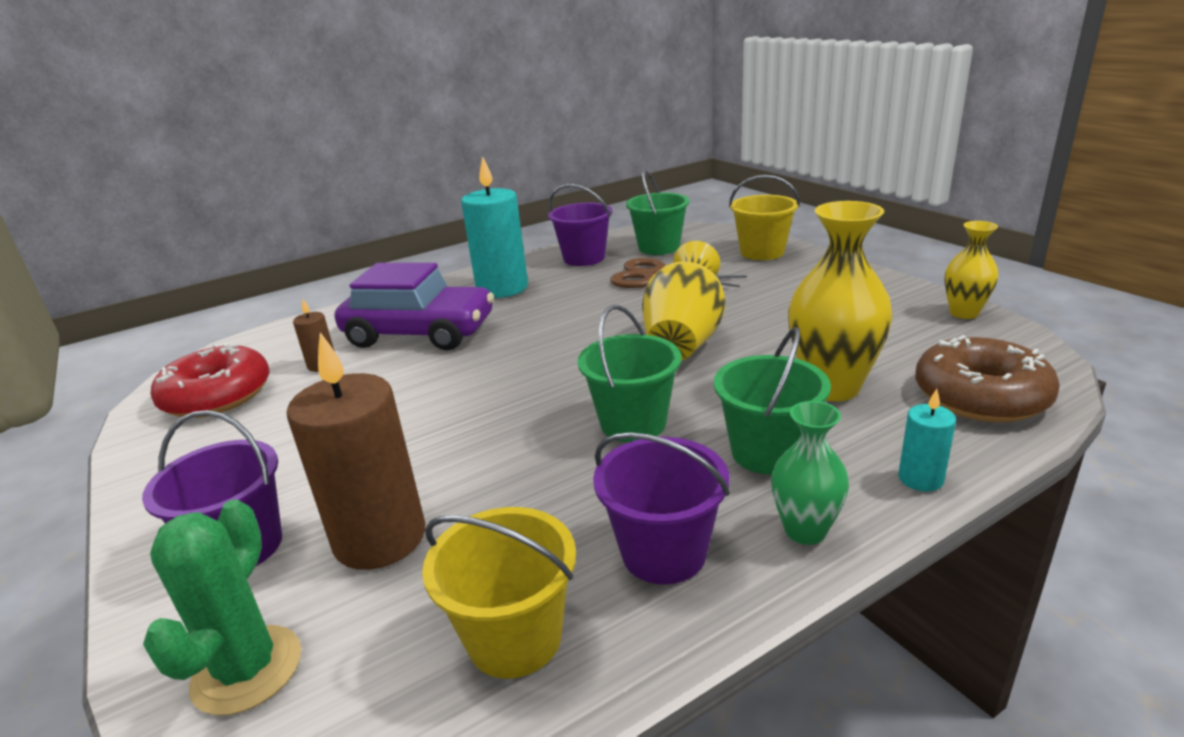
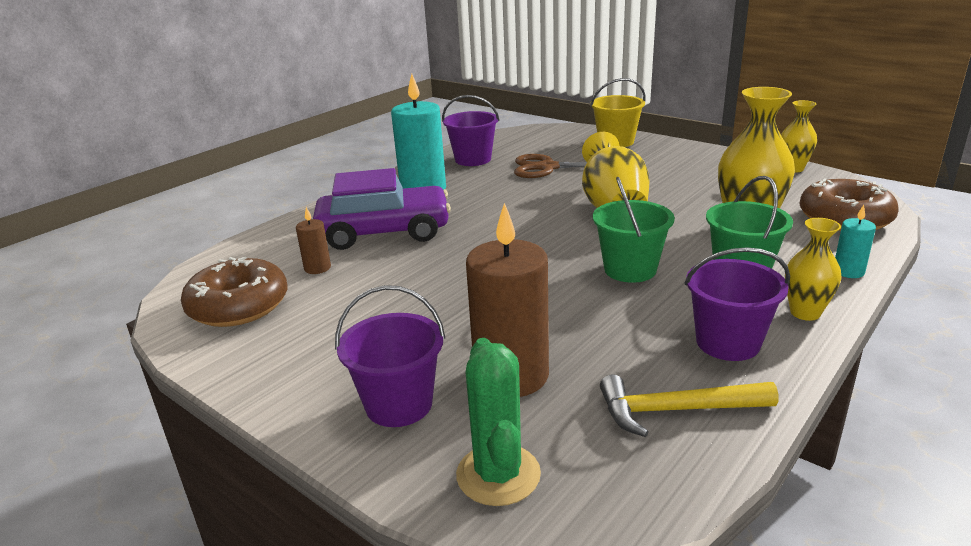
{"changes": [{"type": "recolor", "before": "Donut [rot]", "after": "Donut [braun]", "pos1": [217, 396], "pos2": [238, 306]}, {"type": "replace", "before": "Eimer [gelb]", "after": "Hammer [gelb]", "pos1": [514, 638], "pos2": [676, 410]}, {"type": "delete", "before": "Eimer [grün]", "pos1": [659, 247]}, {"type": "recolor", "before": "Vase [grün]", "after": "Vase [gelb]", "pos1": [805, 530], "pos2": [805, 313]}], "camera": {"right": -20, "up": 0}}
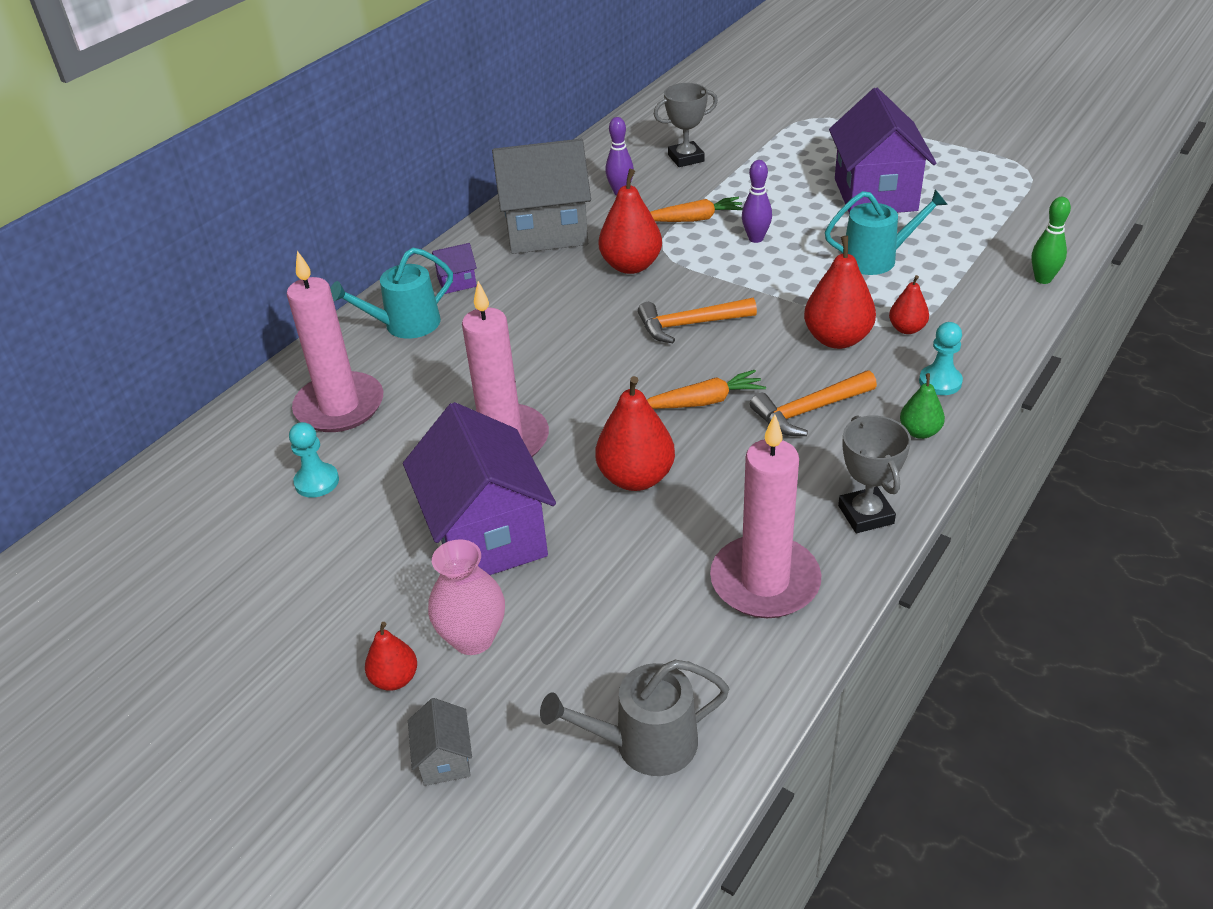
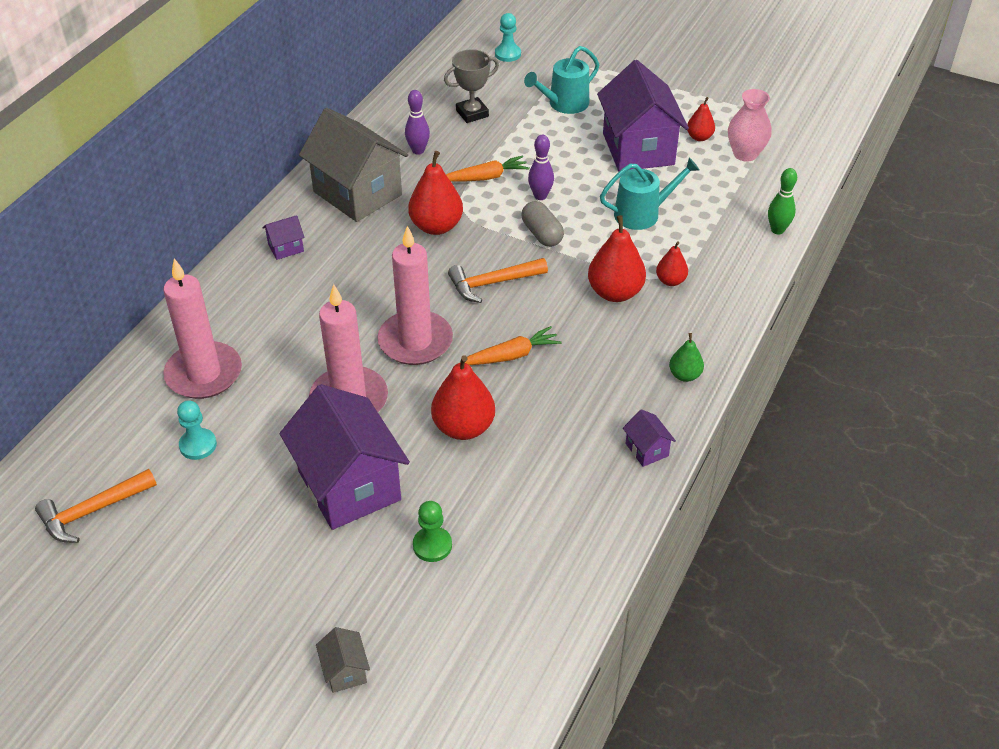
{"changes": [{"type": "move", "before": "Gießkanne [türkis]", "pos1": [405, 325], "pos2": [564, 104]}, {"type": "move", "before": "Birne [rot]", "pos1": [395, 679], "pos2": [699, 137]}, {"type": "move", "before": "Vase [rosa]", "pos1": [473, 638], "pos2": [745, 154]}, {"type": "rotate", "before": "Haus [grau]", "pos1": [546, 231], "pos2": [357, 193], "turn": 60}, {"type": "delete", "before": "Gießkanne [grau]", "pos1": [645, 743]}, {"type": "move", "before": "Kerze [rosa]", "pos1": [765, 581], "pos2": [415, 341]}, {"type": "move", "before": "Hammer [orange]", "pos1": [809, 410], "pos2": [92, 511]}, {"type": "replace", "before": "Pokal [grau]", "after": "Haus [lila]", "pos1": [865, 514], "pos2": [646, 450]}, {"type": "move", "before": "Bauer [türkis]", "pos1": [940, 382], "pos2": [507, 54]}, {"type": "insert", "after": "Bauer [grün]", "pos2": [432, 545]}, {"type": "insert", "after": "Kapsel [grau]", "pos2": [542, 234]}], "camera": {"right": -10, "up": 5}}
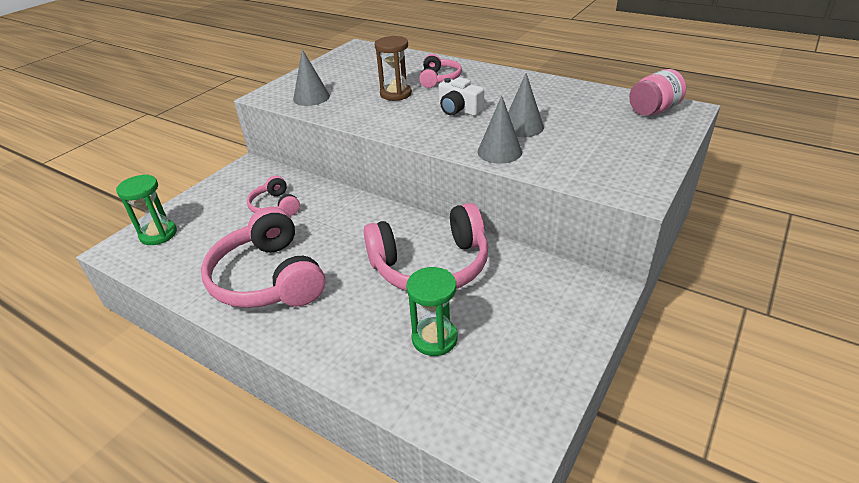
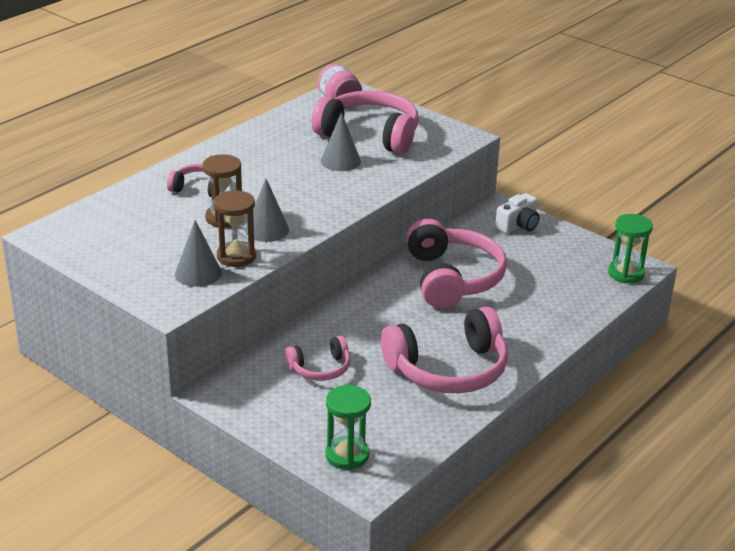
{"changes": [{"type": "move", "before": "Sanduhr [grün]", "pos1": [434, 338], "pos2": [626, 273]}, {"type": "move", "before": "Kamera [weiß]", "pos1": [459, 110], "pos2": [518, 225]}, {"type": "move", "before": "Kegel [grau]", "pos1": [499, 151], "pos2": [267, 230]}, {"type": "insert", "after": "Sanduhr [braun]", "pos2": [236, 256]}, {"type": "insert", "after": "Kopfhörer [rosa]", "pos2": [370, 134]}], "camera": {"right": -85, "up": -5}}
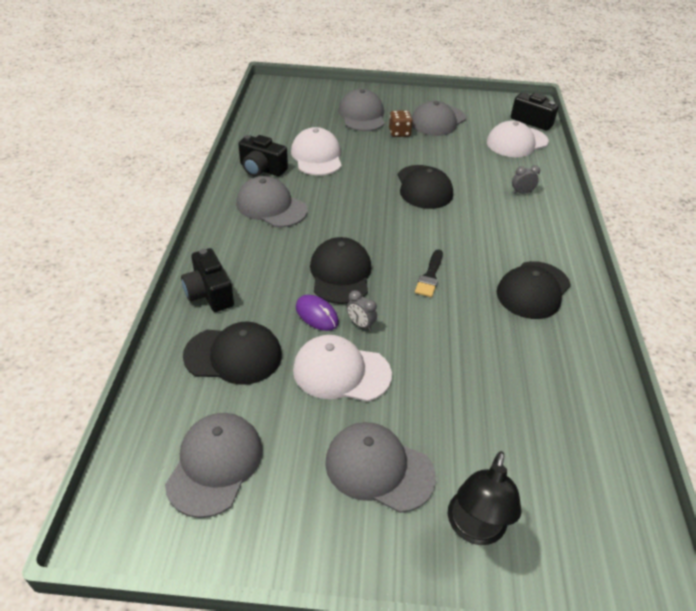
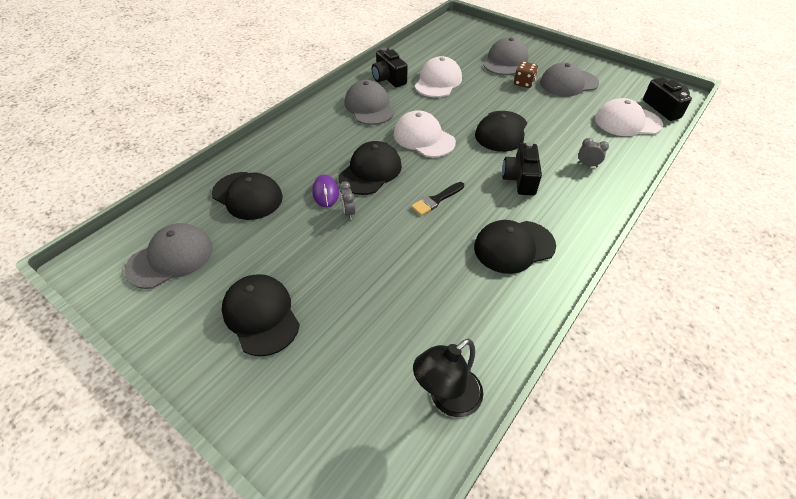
{"changes": [{"type": "move", "before": "Kamera [schwarz]", "pos1": [209, 293], "pos2": [520, 179]}, {"type": "move", "before": "Kappe [weiß]", "pos1": [341, 372], "pos2": [423, 138]}, {"type": "recolor", "before": "Kappe [grau]", "after": "Kappe [schwarz]", "pos1": [379, 468], "pos2": [261, 315]}, {"type": "move", "before": "Lampe [schwarz]", "pos1": [474, 529], "pos2": [447, 399]}], "camera": {"right": 35, "up": 5}}
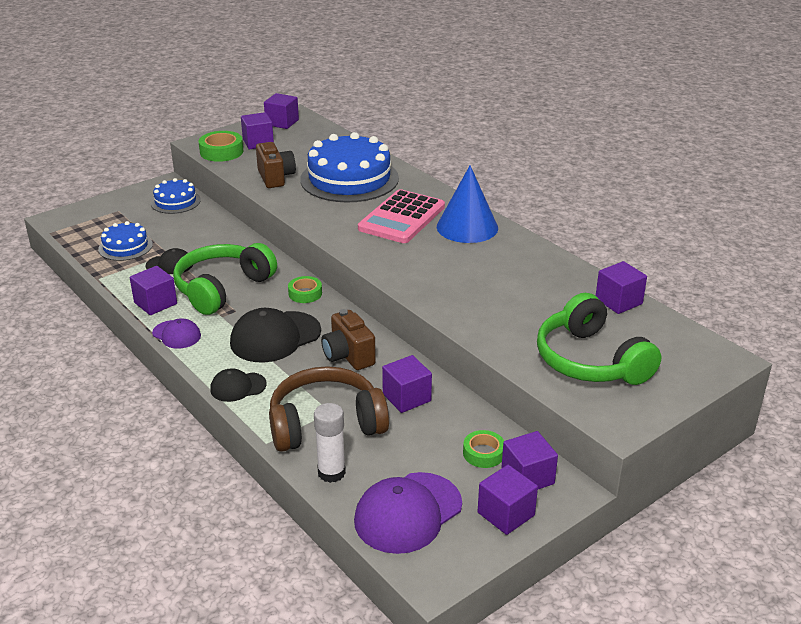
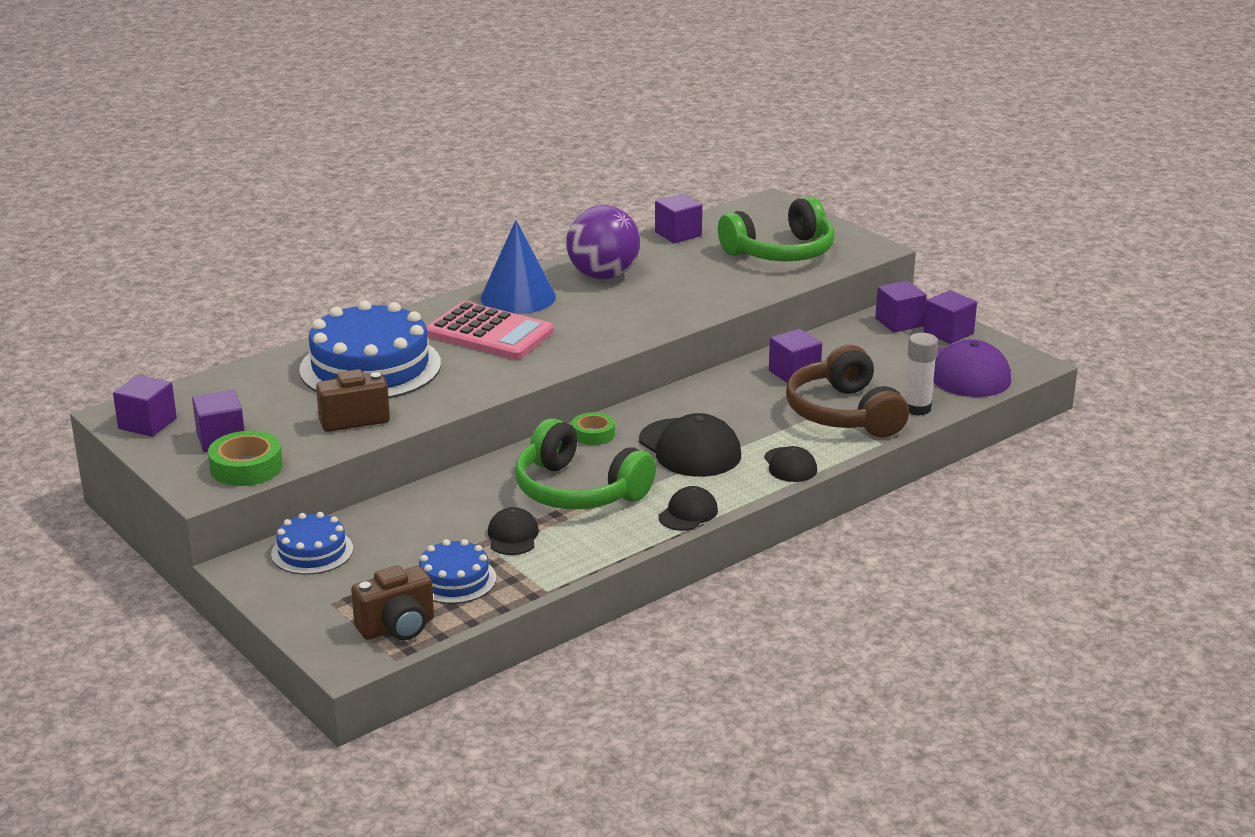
{"changes": [{"type": "delete", "before": "Kubus [lila]", "pos1": [155, 303]}, {"type": "recolor", "before": "Kappe [lila]", "after": "Kappe [schwarz]", "pos1": [176, 334], "pos2": [688, 513]}, {"type": "move", "before": "Kamera [braun]", "pos1": [348, 356], "pos2": [397, 628]}, {"type": "delete", "before": "Klebeband [grün]", "pos1": [483, 453]}, {"type": "insert", "after": "Ball [lila]", "pos2": [603, 276]}], "camera": {"right": -90, "up": -5}}
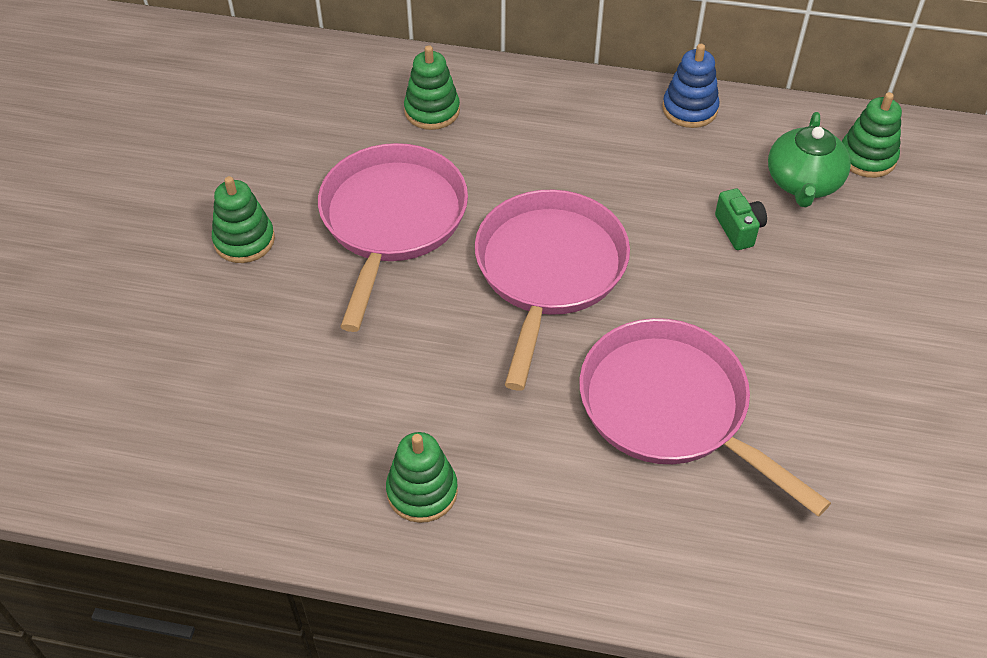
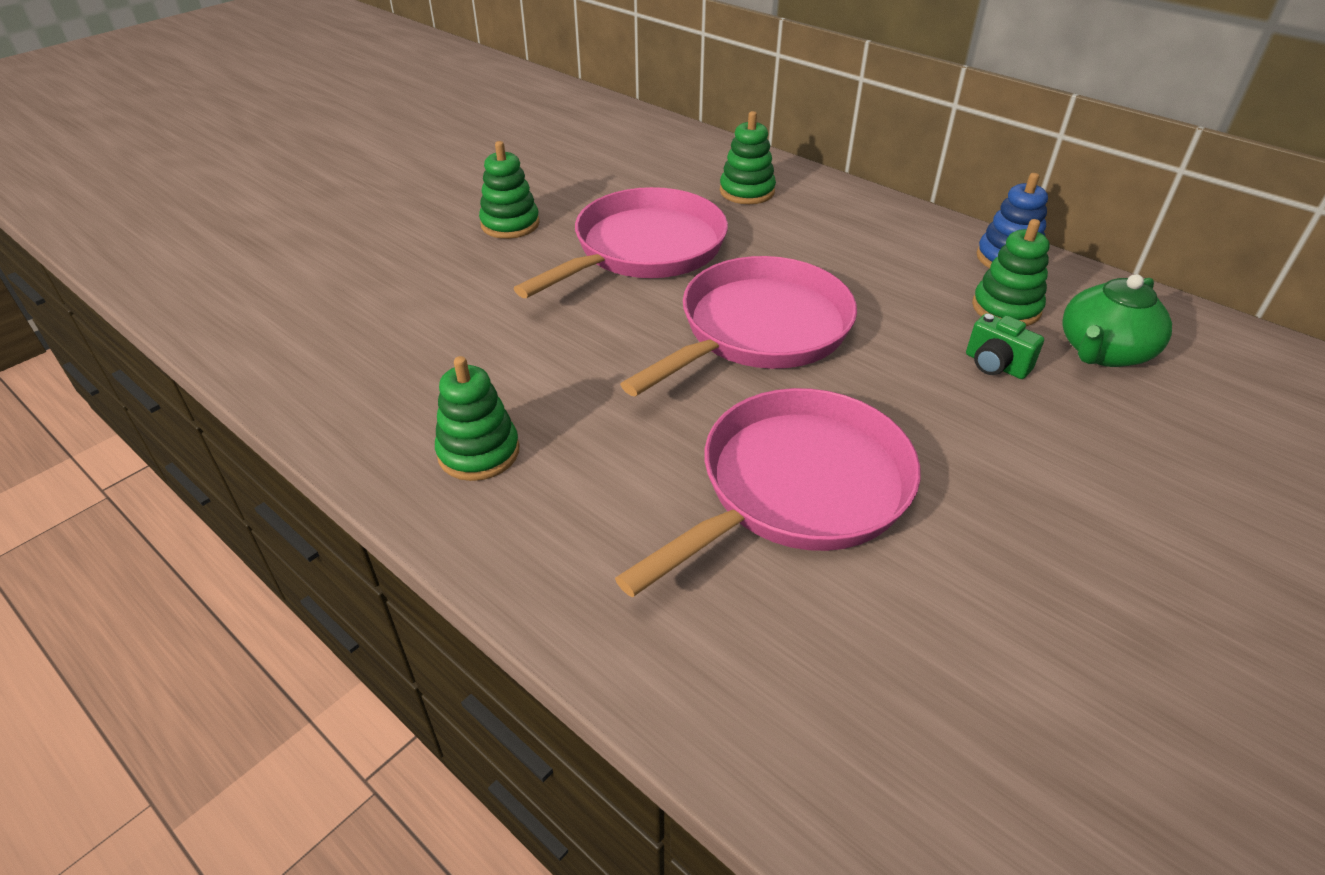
{"changes": [{"type": "rotate", "before": "Pfanne [rosa]", "pos1": [671, 408], "pos2": [796, 489], "turn": 60}, {"type": "rotate", "before": "Kamera [grün]", "pos1": [739, 229], "pos2": [995, 365], "turn": 120}, {"type": "move", "before": "Stapelspielzeug [grün]", "pos1": [867, 157], "pos2": [1006, 308]}], "camera": {"right": 30, "up": -10}}
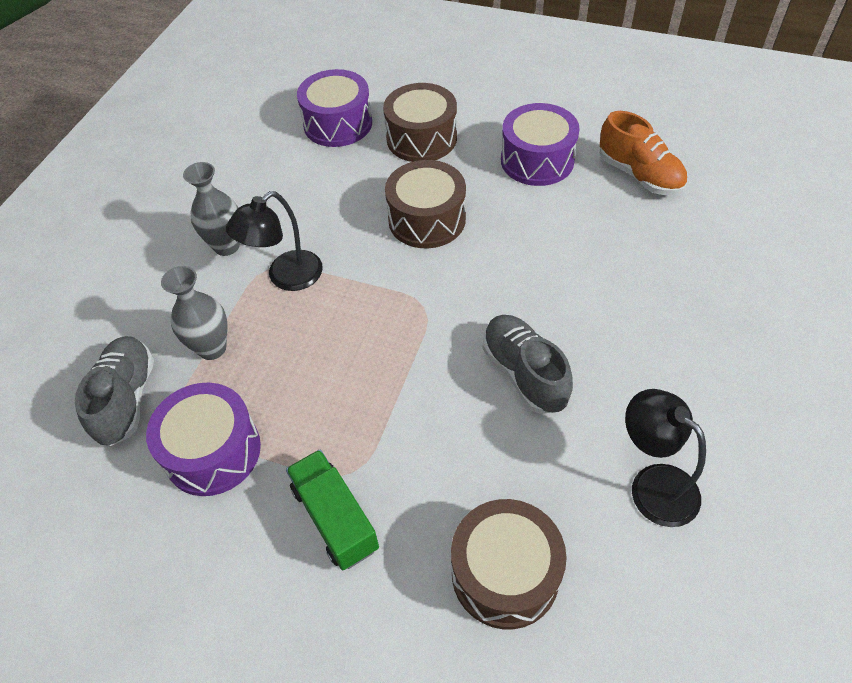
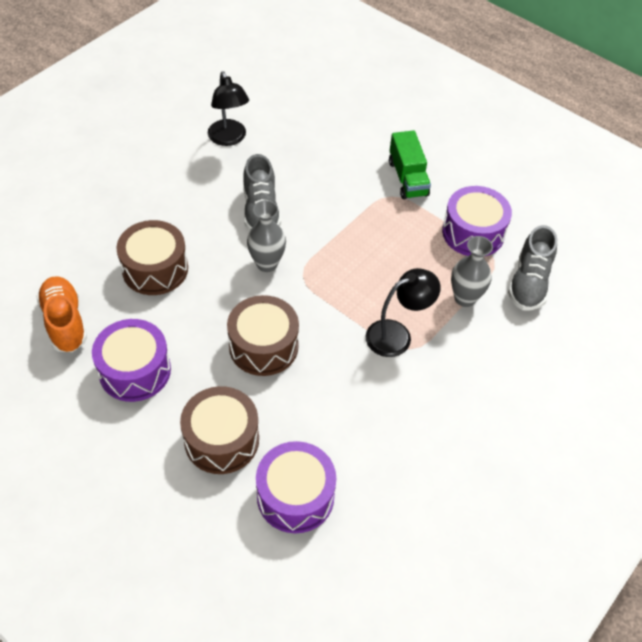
{"changes": [{"type": "move", "before": "Vase [grau]", "pos1": [226, 246], "pos2": [267, 264]}, {"type": "move", "before": "Trommel [braun]", "pos1": [505, 573], "pos2": [155, 269]}], "camera": {"right": -165, "up": 0}}
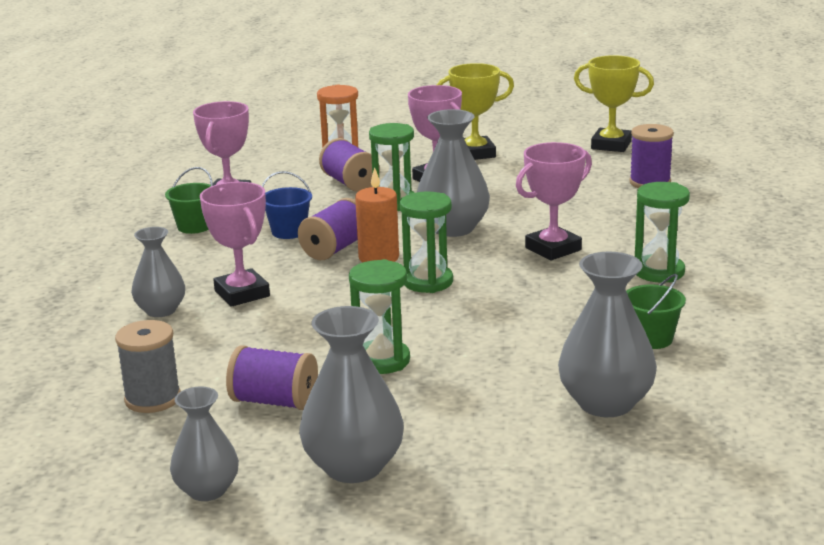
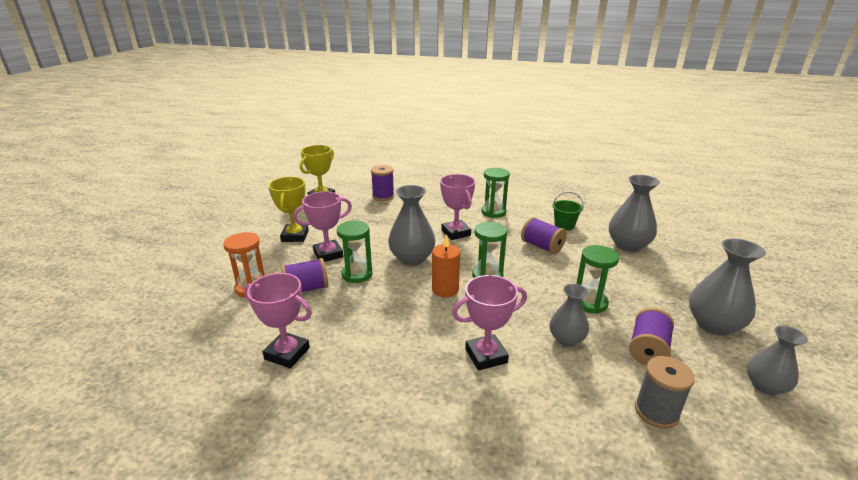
{"changes": [{"type": "move", "before": "Vase [grau]", "pos1": [161, 310], "pos2": [566, 339]}, {"type": "delete", "before": "Eimer [grün]", "pos1": [194, 226]}, {"type": "delete", "before": "Eimer [blau]", "pos1": [289, 232]}, {"type": "move", "before": "Garnrolle [lila]", "pos1": [335, 249], "pos2": [542, 246]}], "camera": {"right": -80, "up": 5}}
